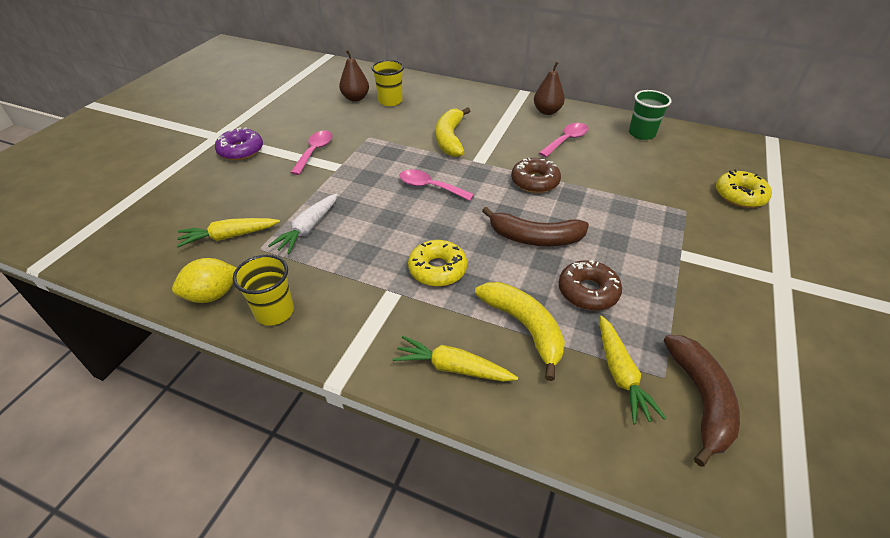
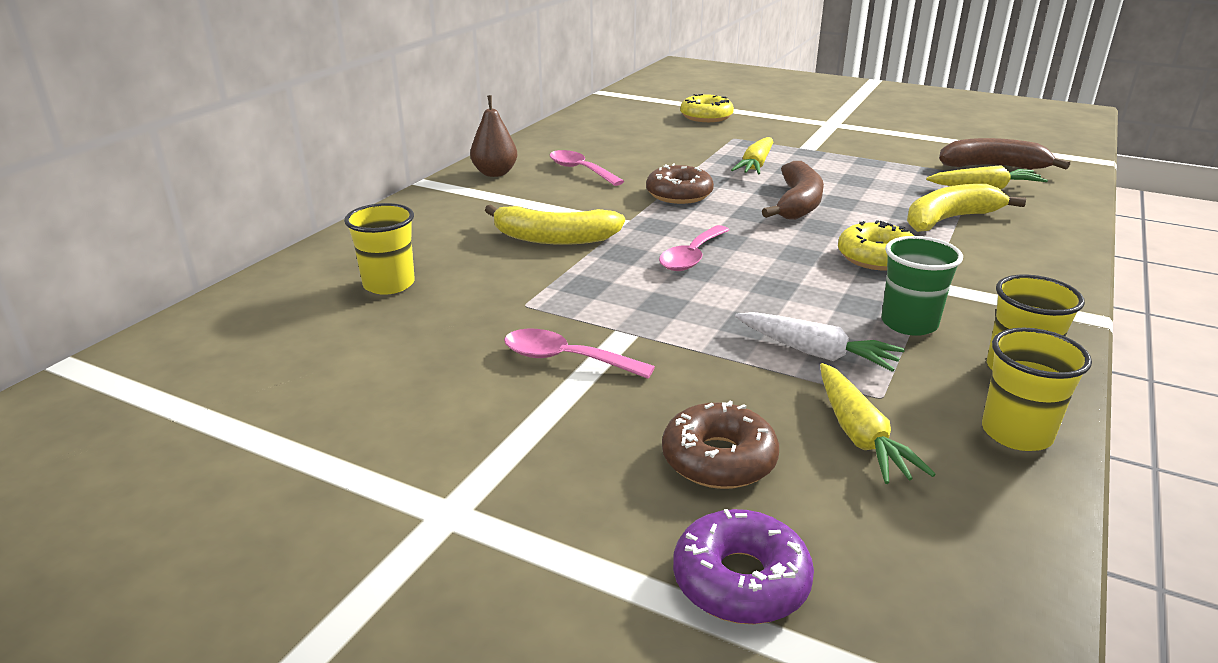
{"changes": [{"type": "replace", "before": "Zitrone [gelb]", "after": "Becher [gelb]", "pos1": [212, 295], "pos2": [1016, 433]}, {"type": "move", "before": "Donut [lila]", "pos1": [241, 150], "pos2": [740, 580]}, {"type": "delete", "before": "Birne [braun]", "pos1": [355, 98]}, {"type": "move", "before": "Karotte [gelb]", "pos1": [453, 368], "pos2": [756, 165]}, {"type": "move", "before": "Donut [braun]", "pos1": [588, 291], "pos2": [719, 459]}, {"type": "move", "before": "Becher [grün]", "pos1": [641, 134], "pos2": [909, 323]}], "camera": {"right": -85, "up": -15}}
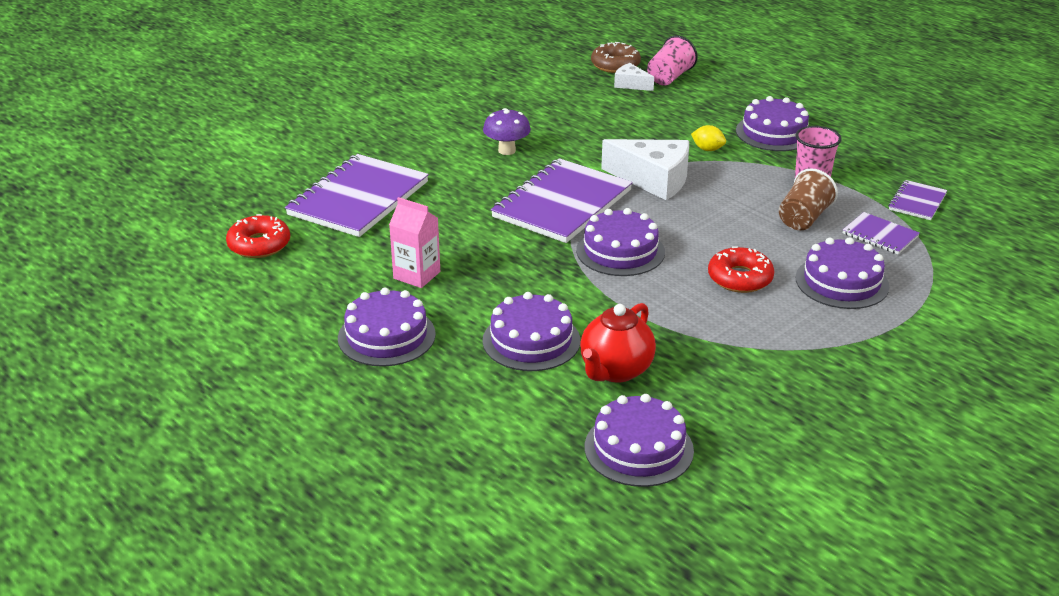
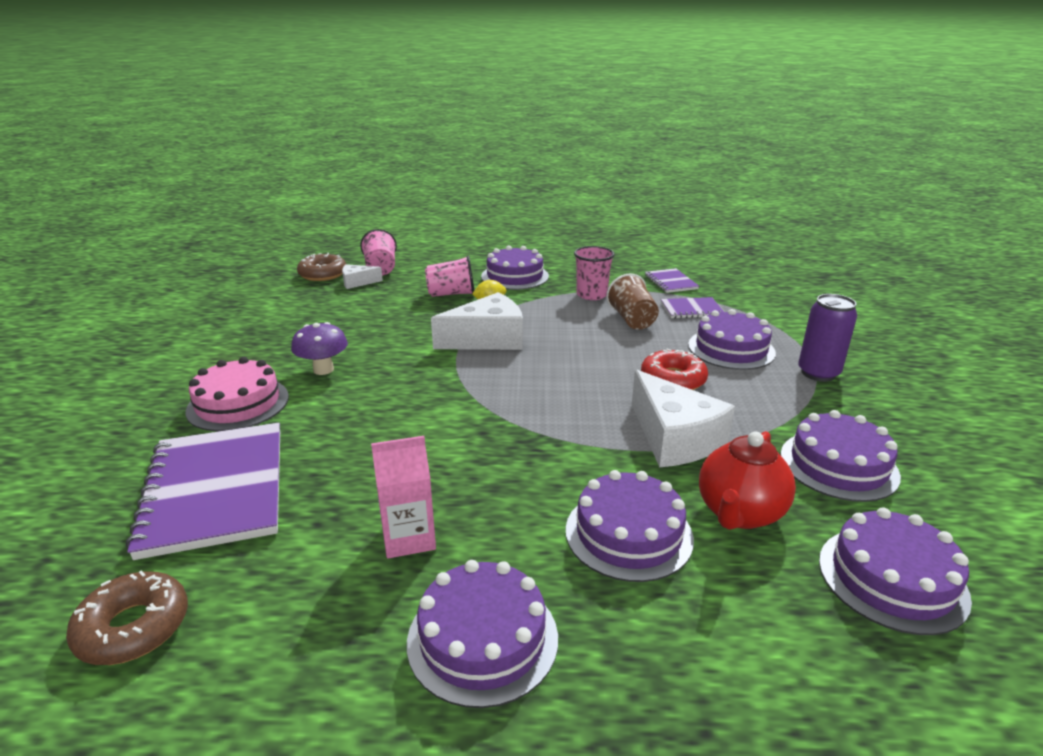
{"changes": [{"type": "recolor", "before": "Donut [rot]", "after": "Donut [braun]", "pos1": [259, 245], "pos2": [133, 627]}, {"type": "delete", "before": "Notizbuch [lila]", "pos1": [562, 204]}, {"type": "move", "before": "Kuchen [lila]", "pos1": [620, 251], "pos2": [838, 465]}, {"type": "rotate", "before": "Teekanne [rot]", "pos1": [615, 371], "pos2": [739, 513], "turn": 45}, {"type": "insert", "after": "Kuchen [rosa]", "pos2": [238, 403]}, {"type": "insert", "after": "Becher [rosa]", "pos2": [451, 294]}, {"type": "insert", "after": "Käse [weiß]", "pos2": [674, 438]}, {"type": "insert", "after": "Dose [lila]", "pos2": [818, 373]}], "camera": {"right": -45, "up": -5}}
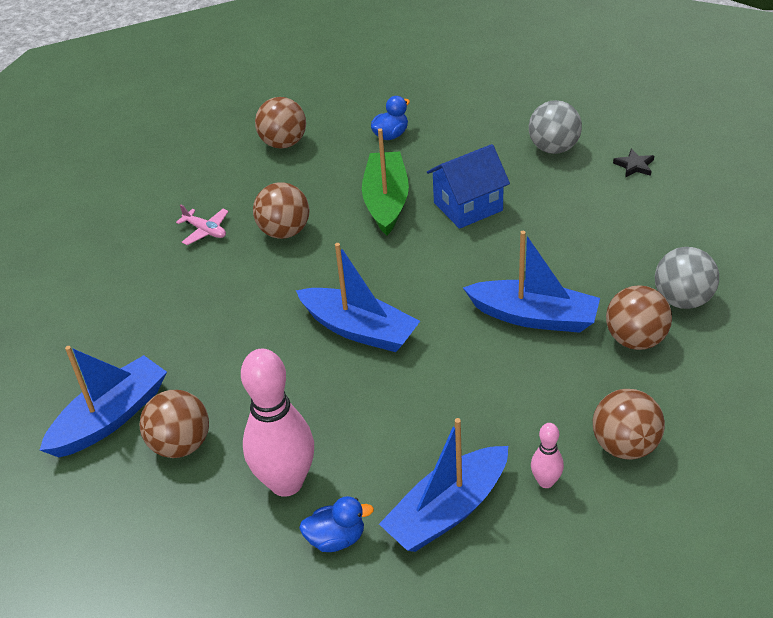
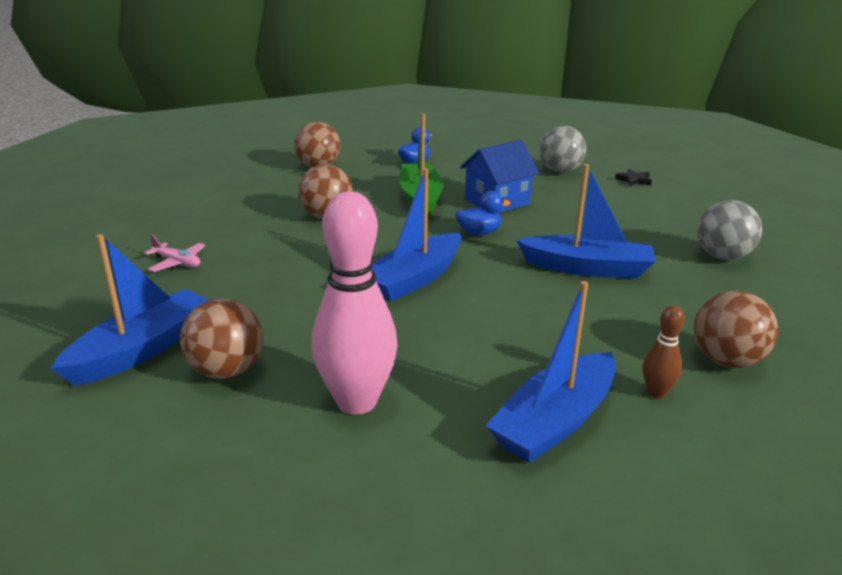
{"changes": [{"type": "move", "before": "Flugzeug [rosa]", "pos1": [205, 231], "pos2": [177, 263]}, {"type": "rotate", "before": "Boot [blau]", "pos1": [359, 330], "pos2": [414, 279], "turn": 105}, {"type": "move", "before": "Ente [blau]", "pos1": [336, 539], "pos2": [479, 233]}, {"type": "recolor", "before": "Bowlingkegel [rosa]", "after": "Bowlingkegel [braun]", "pos1": [546, 482], "pos2": [656, 392]}, {"type": "delete", "before": "Ball [braun]", "pos1": [635, 340]}], "camera": {"right": -10, "up": -15}}
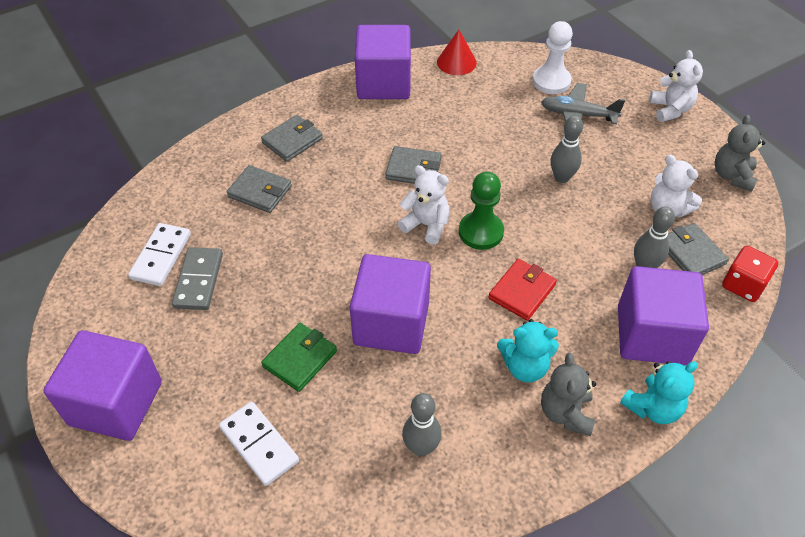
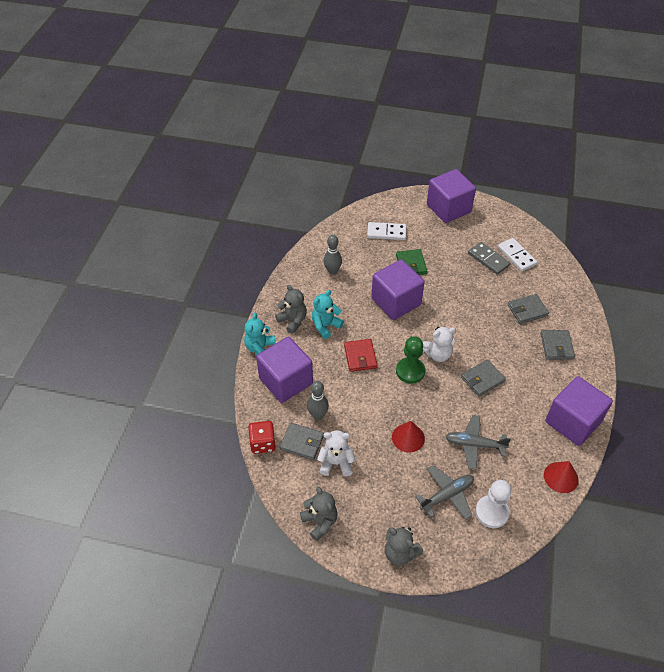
{"changes": [{"type": "replace", "before": "Bowlingkegel [grau]", "after": "Kegel [rot]", "pos1": [561, 177], "pos2": [408, 437]}, {"type": "recolor", "before": "Teddybär [weiß]", "after": "Teddybär [grau]", "pos1": [670, 110], "pos2": [400, 553]}, {"type": "insert", "after": "Flugzeug [grau]", "pos2": [474, 445]}], "camera": {"right": 135, "up": 0}}
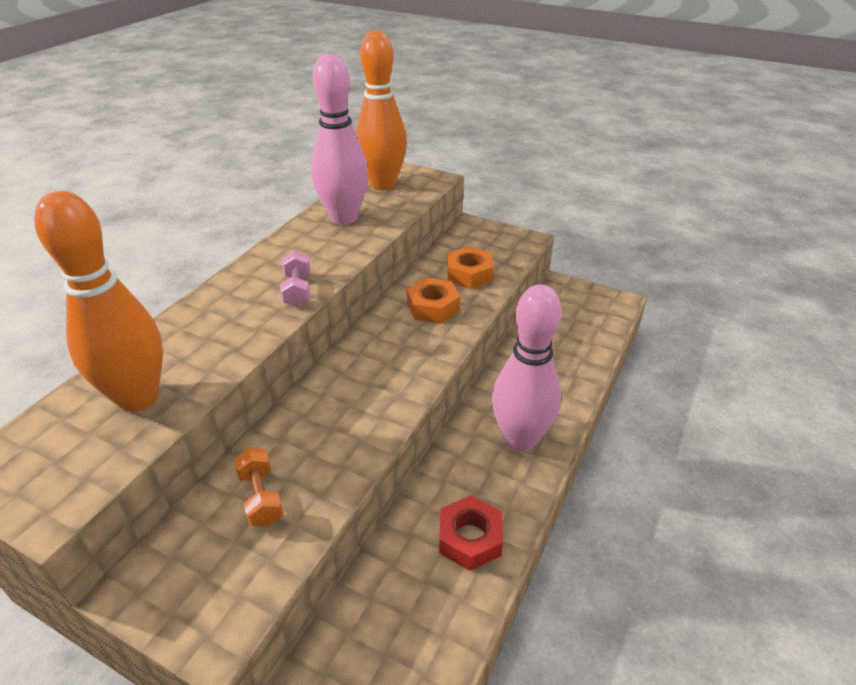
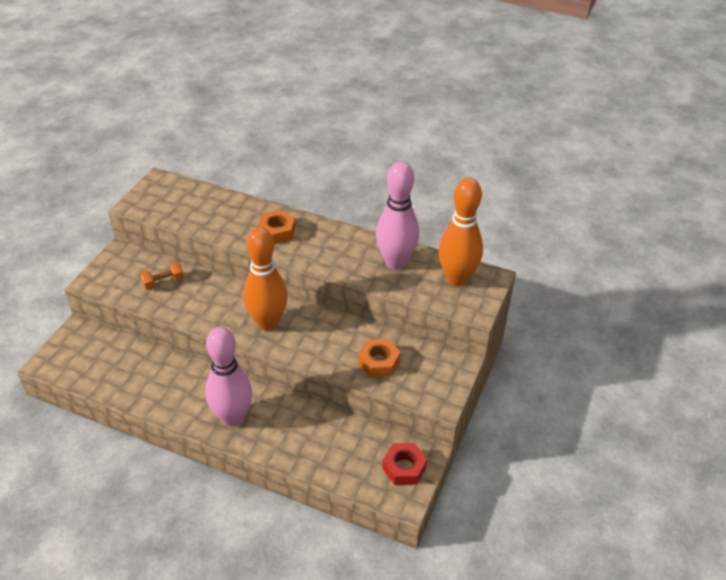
{"changes": [{"type": "move", "before": "Bowlingkegel [orange]", "pos1": [138, 398], "pos2": [268, 323]}, {"type": "delete", "before": "Hantel [rosa]", "pos1": [297, 291]}, {"type": "move", "before": "Sechskantmutter [orange]", "pos1": [432, 307], "pos2": [277, 231]}, {"type": "move", "before": "Sechskantmutter [rot]", "pos1": [470, 538], "pos2": [404, 467]}], "camera": {"right": 85, "up": 5}}
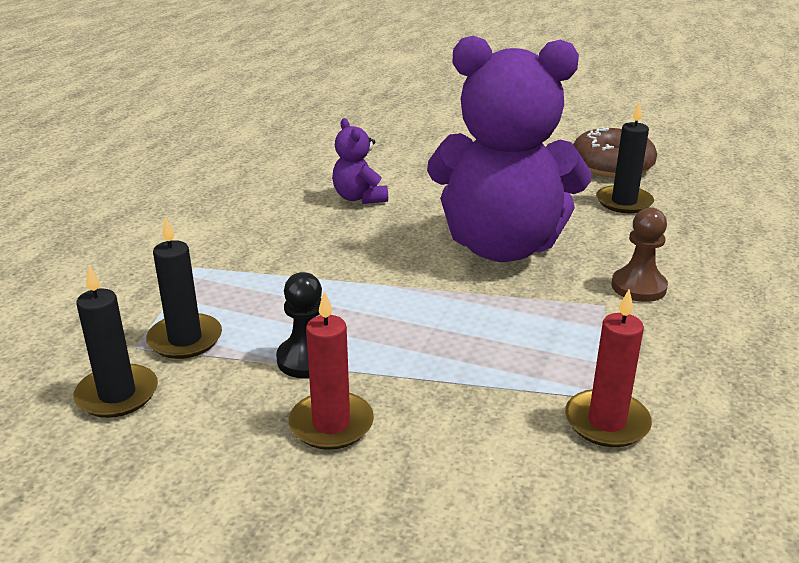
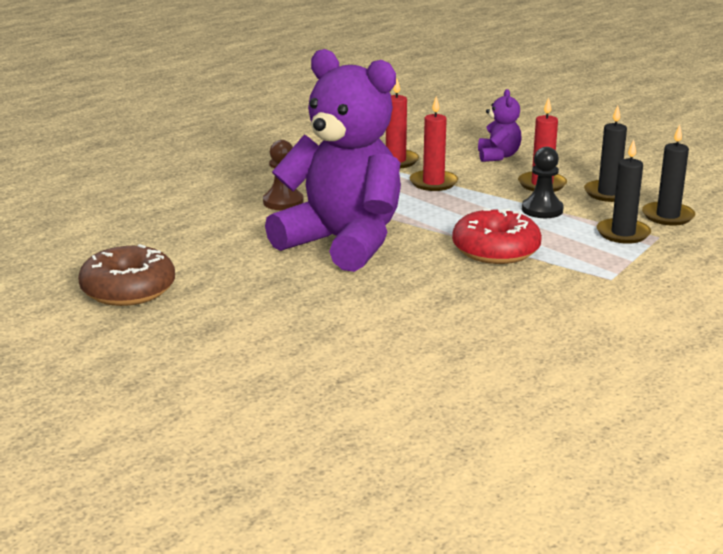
{"changes": [{"type": "move", "before": "Teddybär [lila]", "pos1": [359, 198], "pos2": [498, 156]}, {"type": "move", "before": "Kerze [schwarz]", "pos1": [624, 202], "pos2": [608, 193]}, {"type": "insert", "after": "Kerze [rot]", "pos2": [433, 183]}, {"type": "insert", "after": "Donut [rot]", "pos2": [496, 250]}], "camera": {"right": -155, "up": -5}}
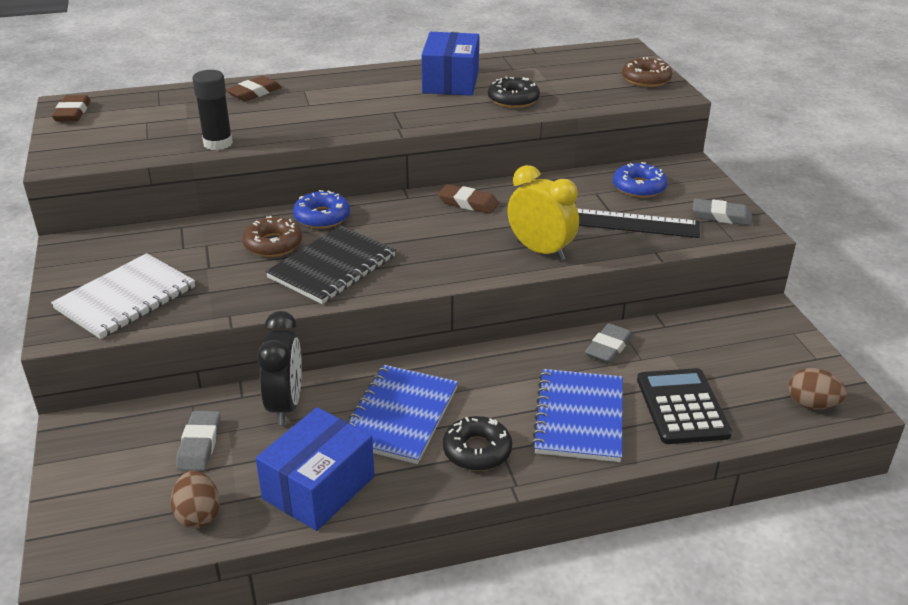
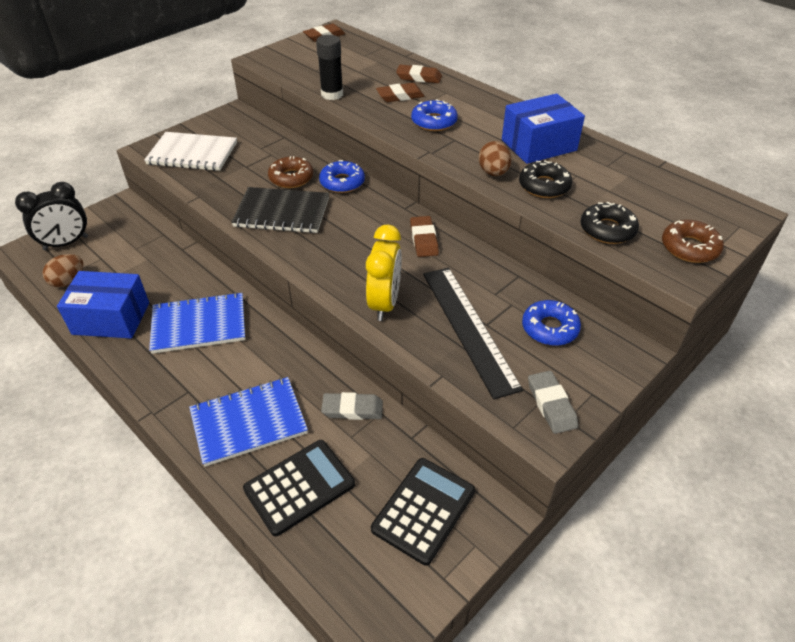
{"changes": [{"type": "delete", "before": "Radiergummi [grau]", "pos1": [199, 444]}, {"type": "move", "before": "Wecker [schwarz]", "pos1": [285, 405], "pos2": [66, 243]}, {"type": "move", "before": "Donut [schwarz]", "pos1": [477, 450], "pos2": [607, 229]}, {"type": "move", "before": "Ei [braun]", "pos1": [811, 404], "pos2": [493, 173]}, {"type": "insert", "after": "Taschenrechner [schwarz]", "pos2": [423, 510]}, {"type": "insert", "after": "Radiergummi [braun]", "pos2": [400, 96]}, {"type": "insert", "after": "Donut [blau]", "pos2": [434, 122]}], "camera": {"right": 60, "up": 10}}
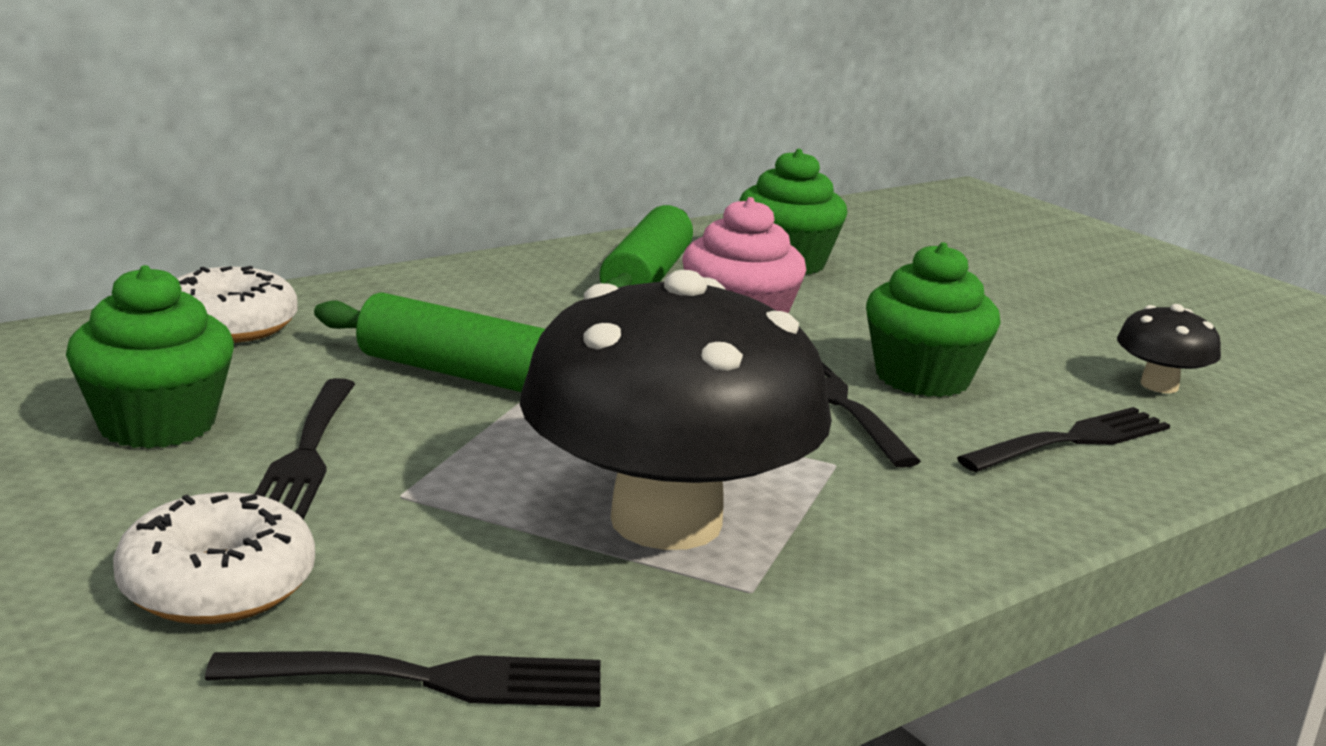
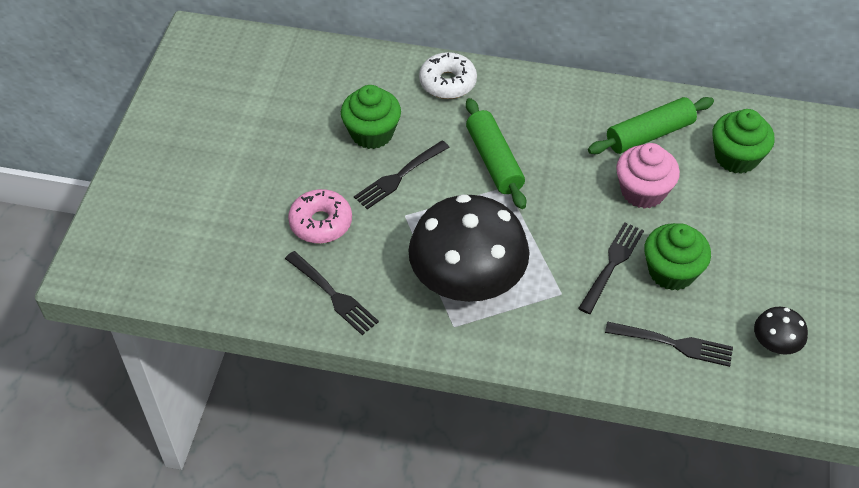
{"changes": [{"type": "recolor", "before": "Donut [weiß]", "after": "Donut [rosa]", "pos1": [218, 584], "pos2": [321, 223]}], "camera": {"right": 50, "up": 30}}
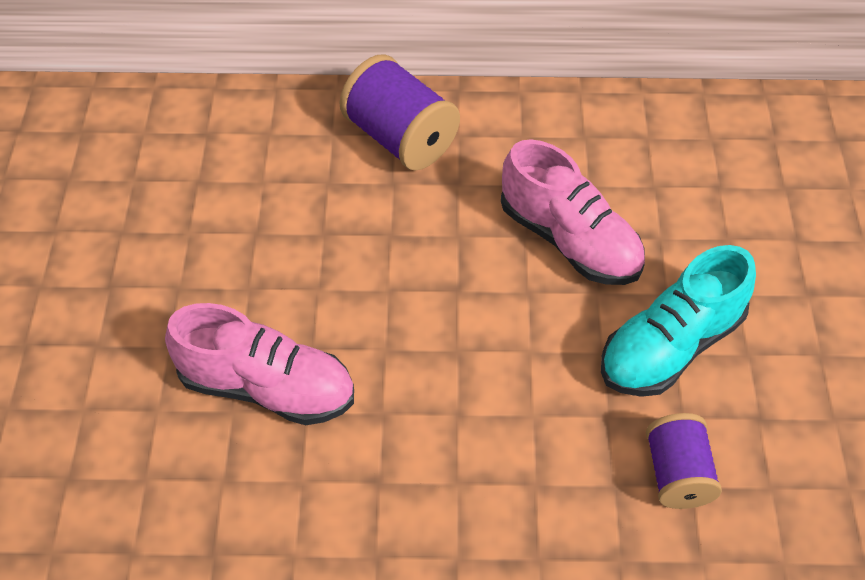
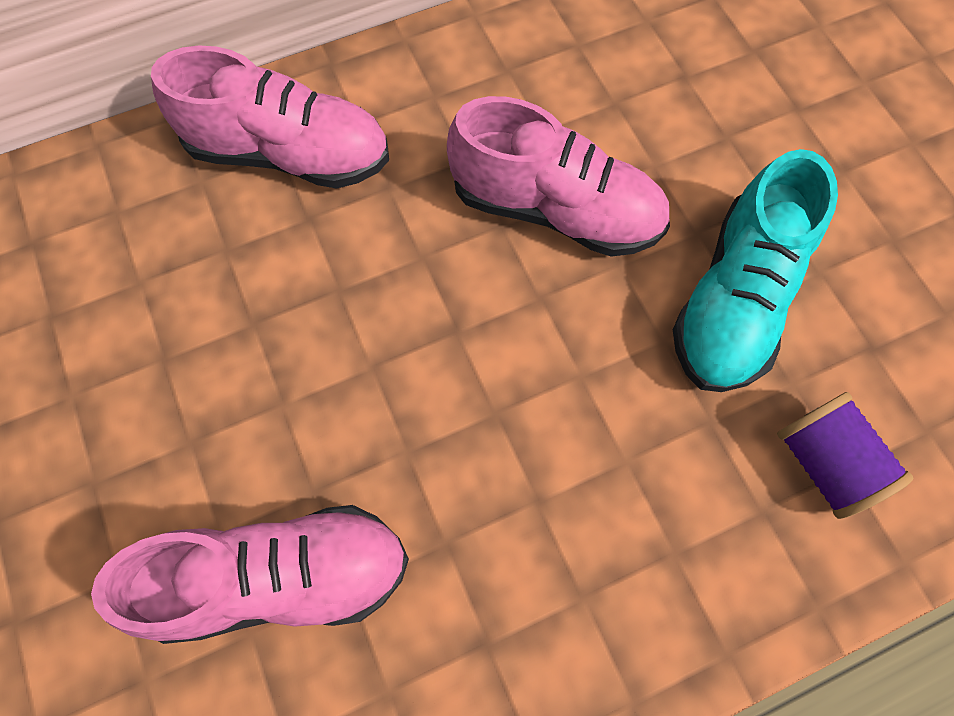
{"changes": [{"type": "replace", "before": "Garnrolle [lila]", "after": "Schuh [rosa]", "pos1": [400, 138], "pos2": [289, 154]}], "camera": {"right": -25, "up": 15}}
